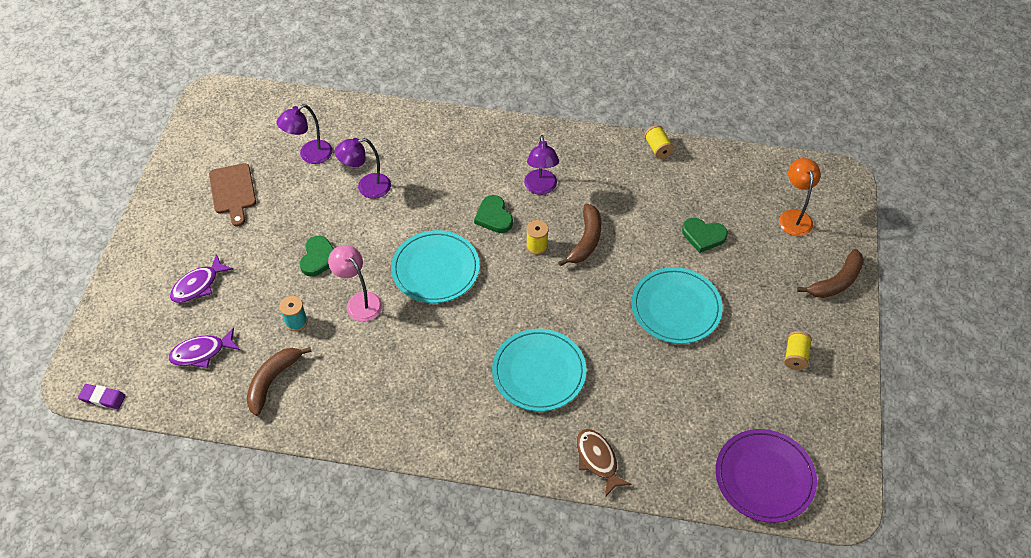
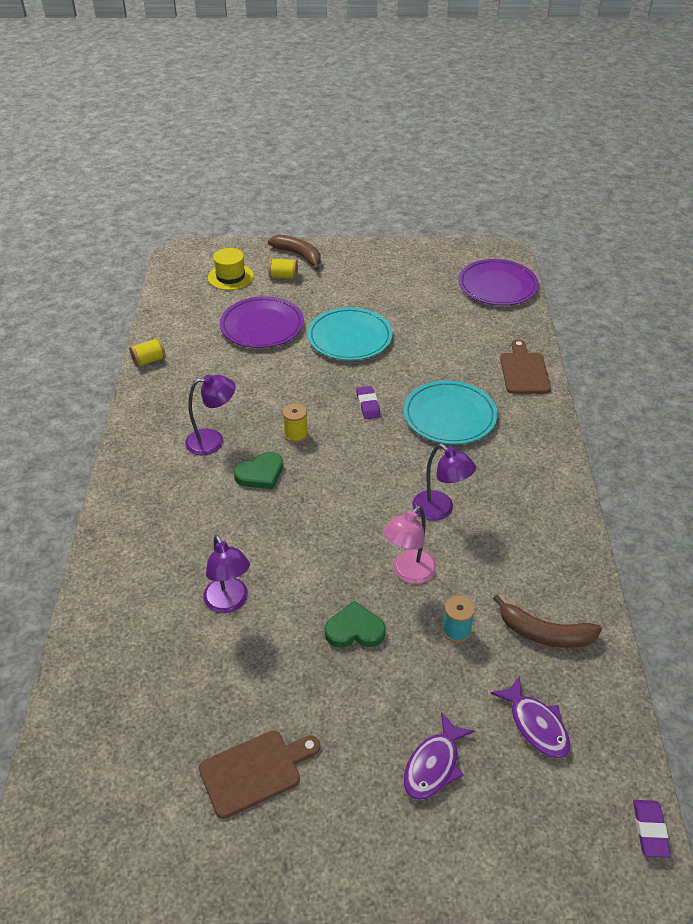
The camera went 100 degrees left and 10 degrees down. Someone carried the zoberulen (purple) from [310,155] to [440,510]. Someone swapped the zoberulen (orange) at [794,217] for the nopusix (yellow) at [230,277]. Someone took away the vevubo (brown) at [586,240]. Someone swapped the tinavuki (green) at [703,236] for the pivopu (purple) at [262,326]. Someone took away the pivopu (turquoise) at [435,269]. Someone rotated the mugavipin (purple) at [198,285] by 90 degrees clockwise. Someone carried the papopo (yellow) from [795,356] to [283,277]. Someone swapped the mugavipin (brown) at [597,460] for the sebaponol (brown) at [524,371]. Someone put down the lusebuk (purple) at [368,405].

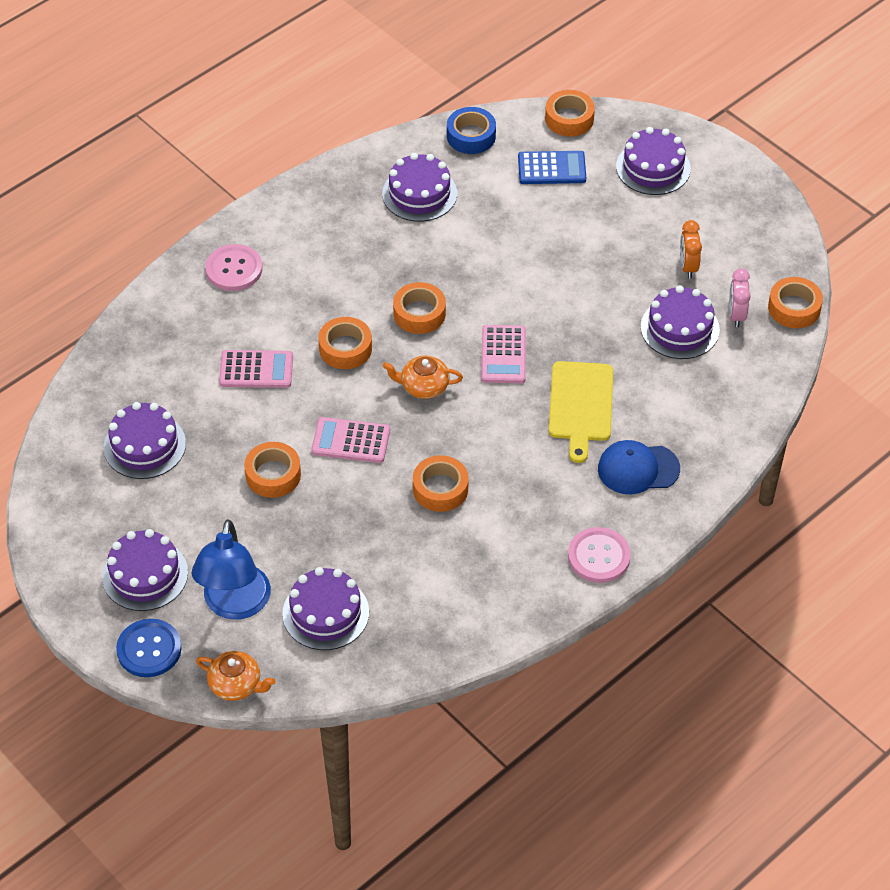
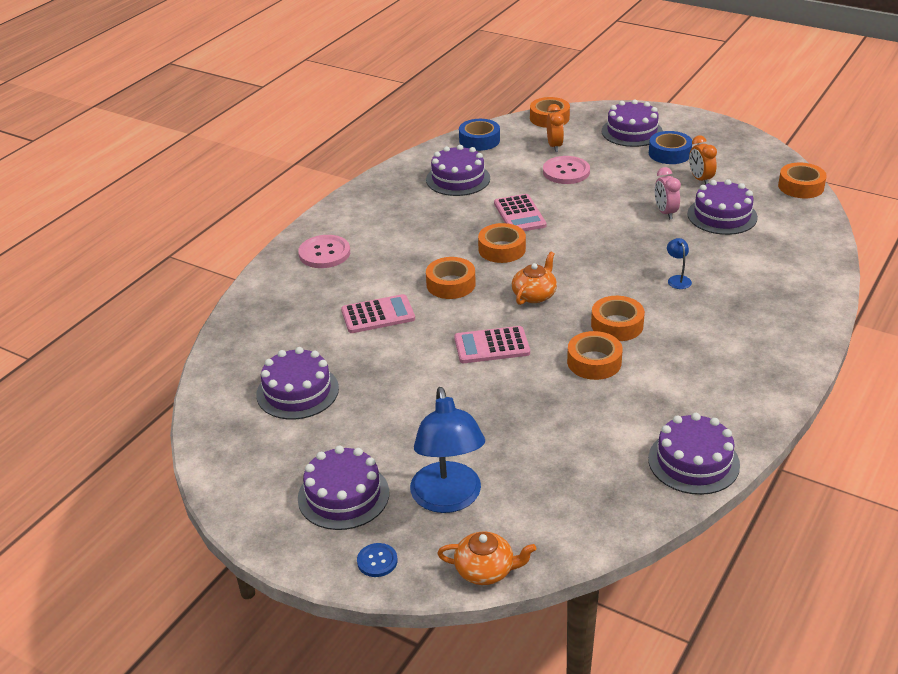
The camera went 15 degrees left and 15 degrees down. Someone swapped the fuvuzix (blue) at [552,168] for the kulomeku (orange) at [554,146]. Someone carried the kulomeku (pink) from [736,315] to [665,212]. Someone carried the fuvuzix (pink) from [503,355] to [519,214]. Someone rotated the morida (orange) at [423,386] by 135 degrees clockwise. Someone swapped the sebaponol (yellow) at [580,406] for the zoberulen (blue) at [677,279]. Someone took away the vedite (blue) at [638,469]. Someone carried the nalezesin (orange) from [273,475] to [617,325]. Someone carried the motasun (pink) from [599,556] to [566,172]. Someone carried the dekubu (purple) from [325,613] to [693,462]. Someone scaled the motasun (blue) at [149,649] by 0.57. Someone put down the nalezesin (blue) at [669,153].

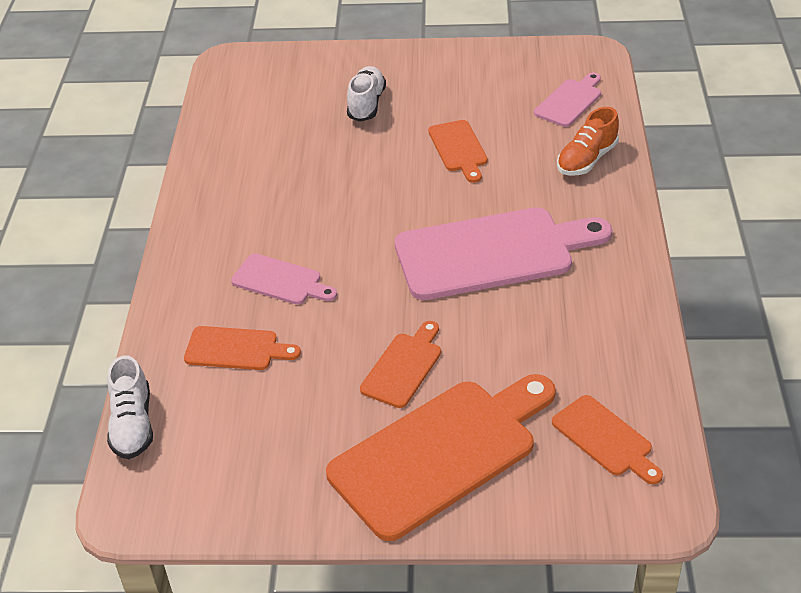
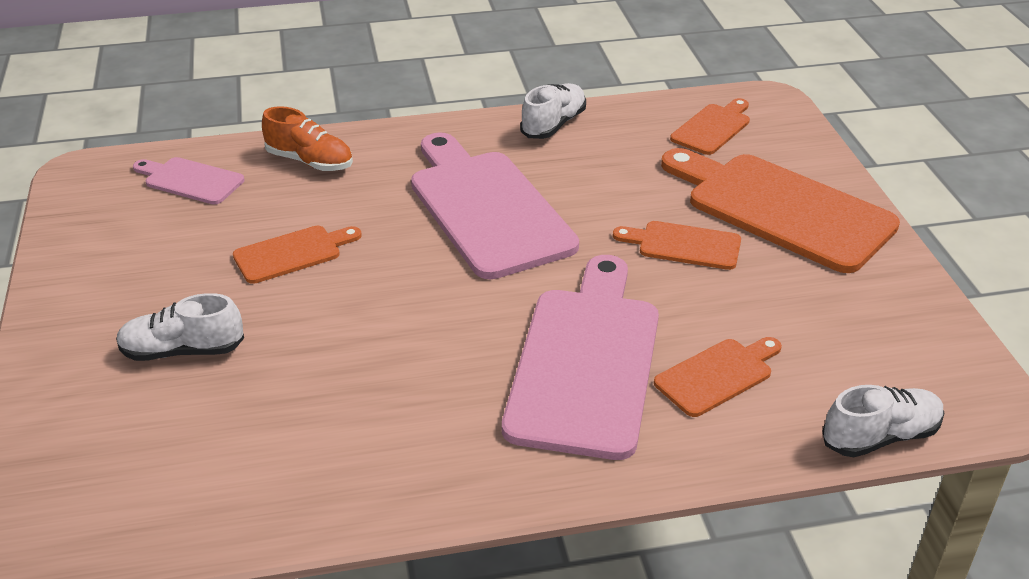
The camera went 105 degrees left and 5 degrees down. Someone scaled the sebaponol (pink) at [280,281] by 2.03. Someone rotated the sebaponol (orange) at [236,349] by 60 degrees clockwise. Someone put down the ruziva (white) at [553,124].

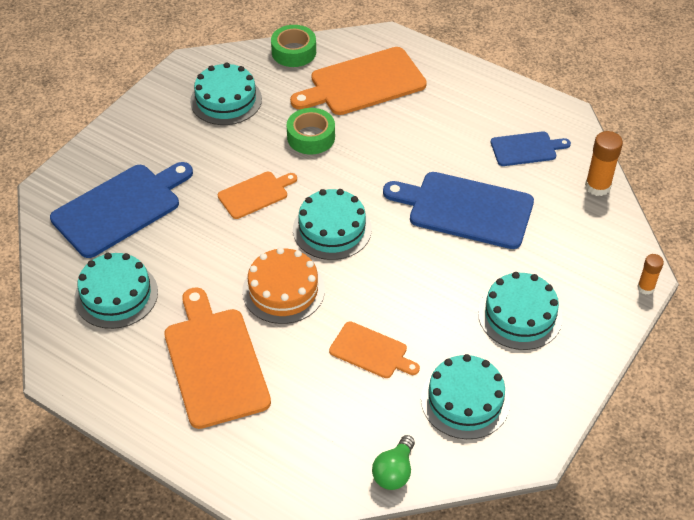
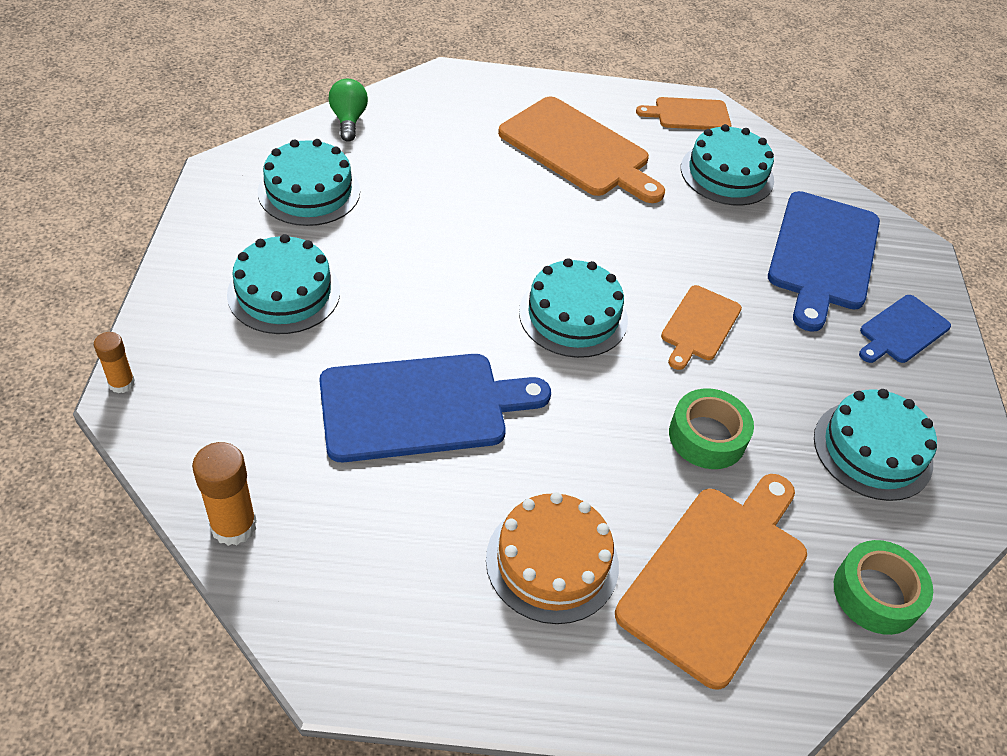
The camera went 145 degrees right and 0 degrees up. Someone carried the sebaponol (blue) from [526,149] to [902,331]. Someone carried the dekubu (orange) from [283,290] to [552,562]. Someone carried the sebaponol (orange) from [371,351] to [689,114].

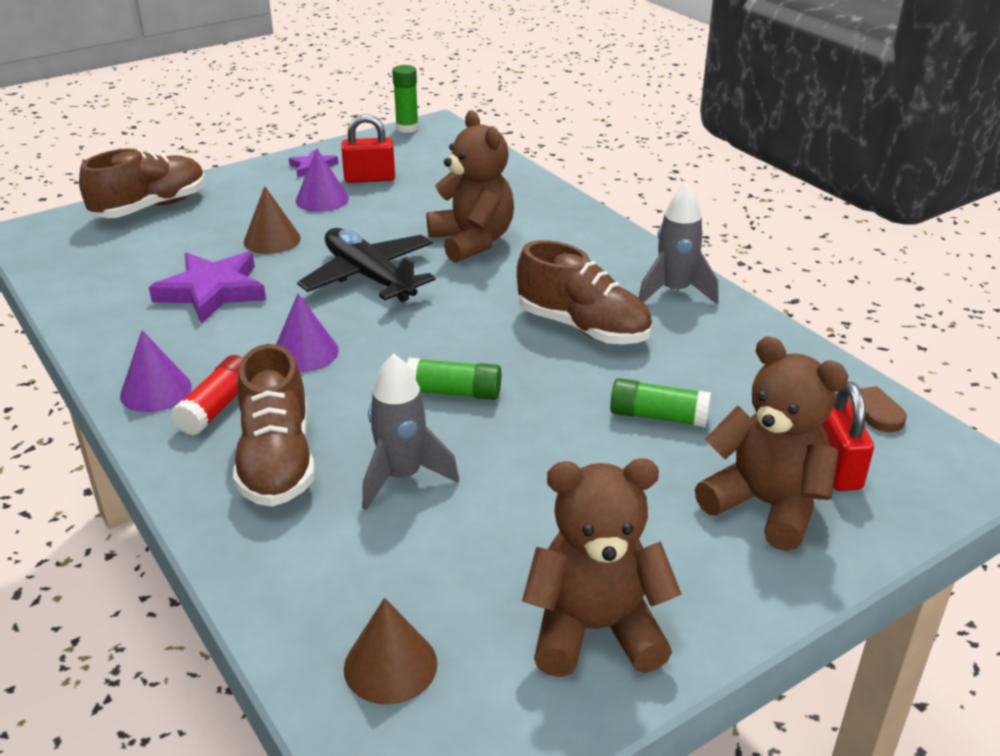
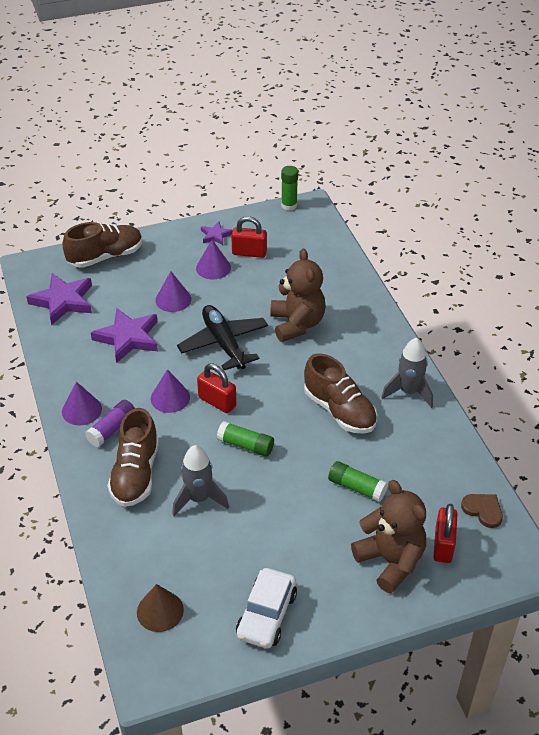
The camera went 15 degrees right and 10 degrees up. Someone repainted the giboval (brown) at [272,240], which became the giboval (purple) at [173,299]. Someone repainted the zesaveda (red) at [217,407], which became the zesaveda (purple) at [112,429]. Someone swapped the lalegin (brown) at [595,629] for the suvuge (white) at [266,615]. Someone put down the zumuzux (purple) at [63,301]. Someone put down the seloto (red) at [217,402].

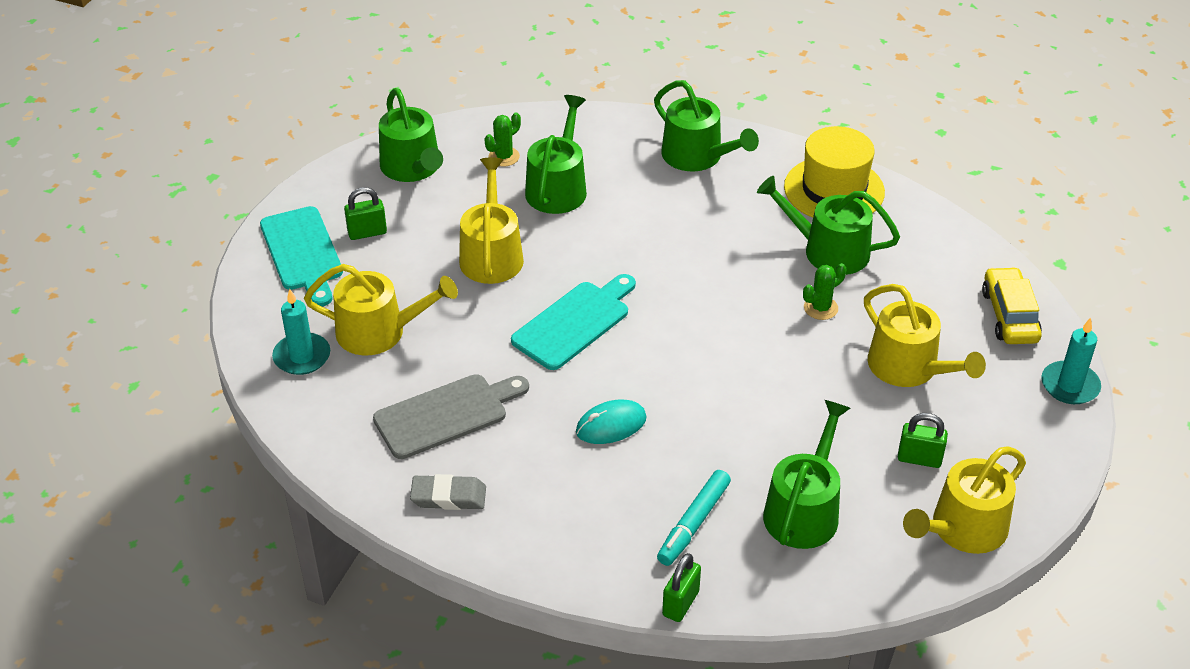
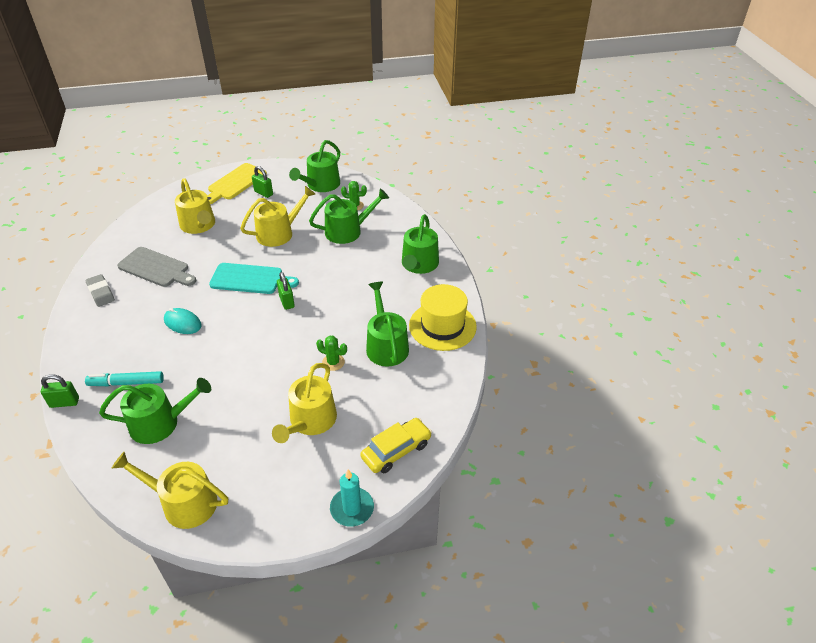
The camera went 55 degrees right and 0 degrees up. Someone repainted the sebaponol (turquoise) at [302,253], which became the sebaponol (yellow) at [235,183]. Someone took away the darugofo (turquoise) at [302,356]. Someone carried the seloto (green) from [919,459] to [287,301].

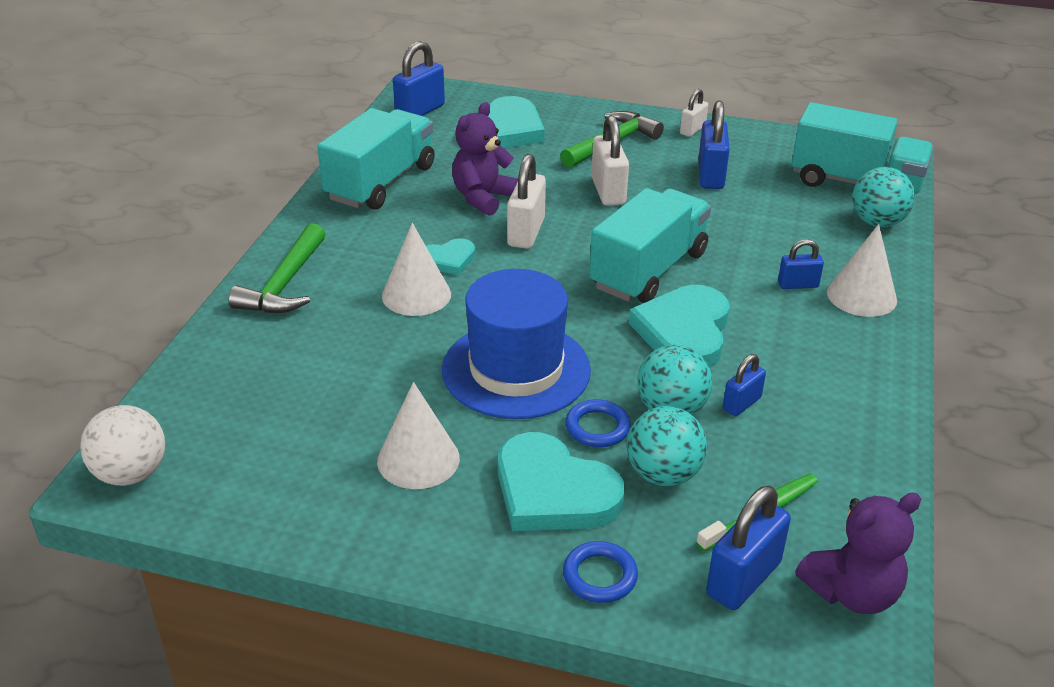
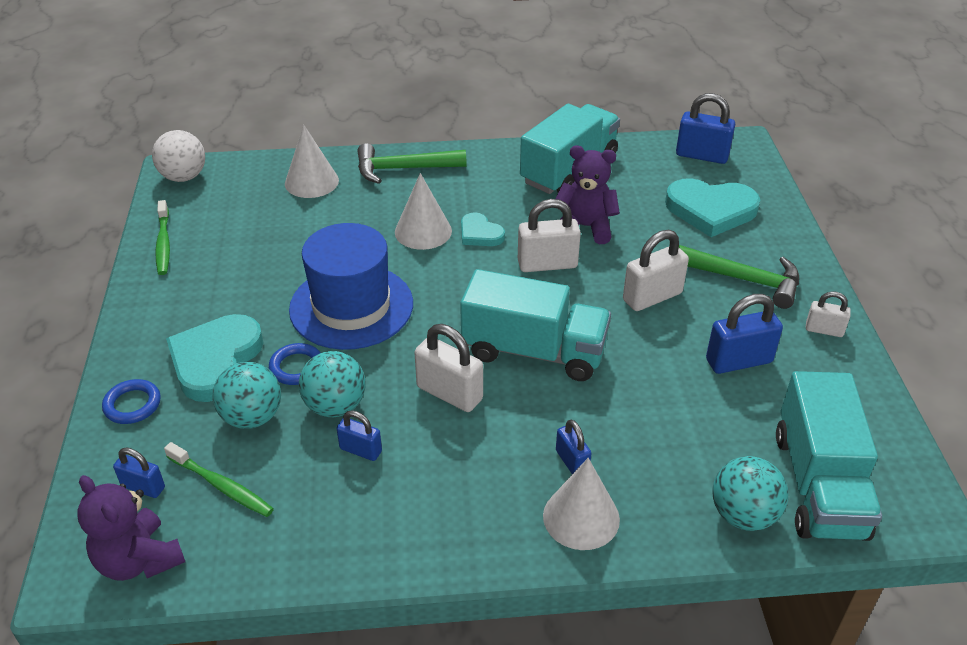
The camera went 70 degrees right and 5 degrees up. Someone rotated the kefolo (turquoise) at [381,183] by 60 degrees counterclockwise. Someone swapped the tinavuki (turquoise) at [684,332] for the seloto (white) at [449,393]. Someone carried the giboval (white) from [418,459] to [311,182]. Someone scaled the seloto (blue) at [743,579] by 0.59. Someone put down the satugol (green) at [163,243].

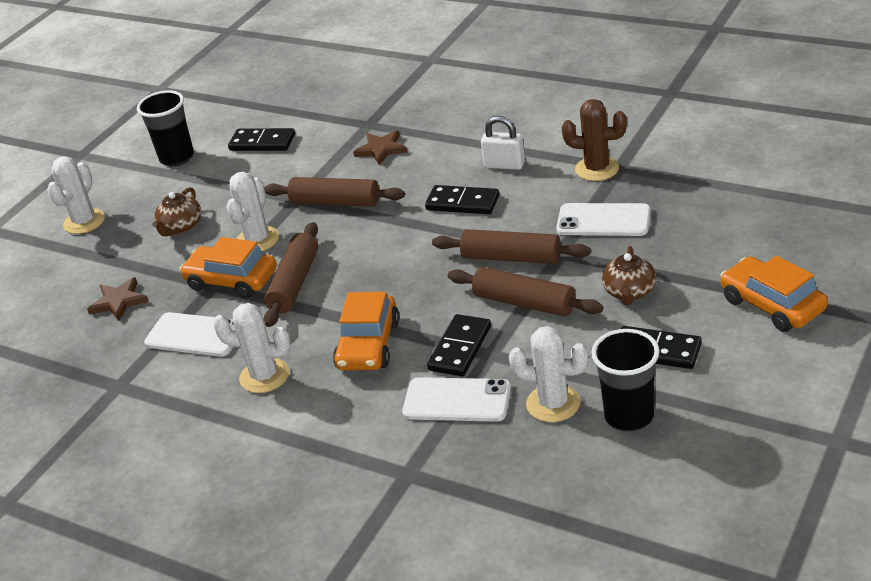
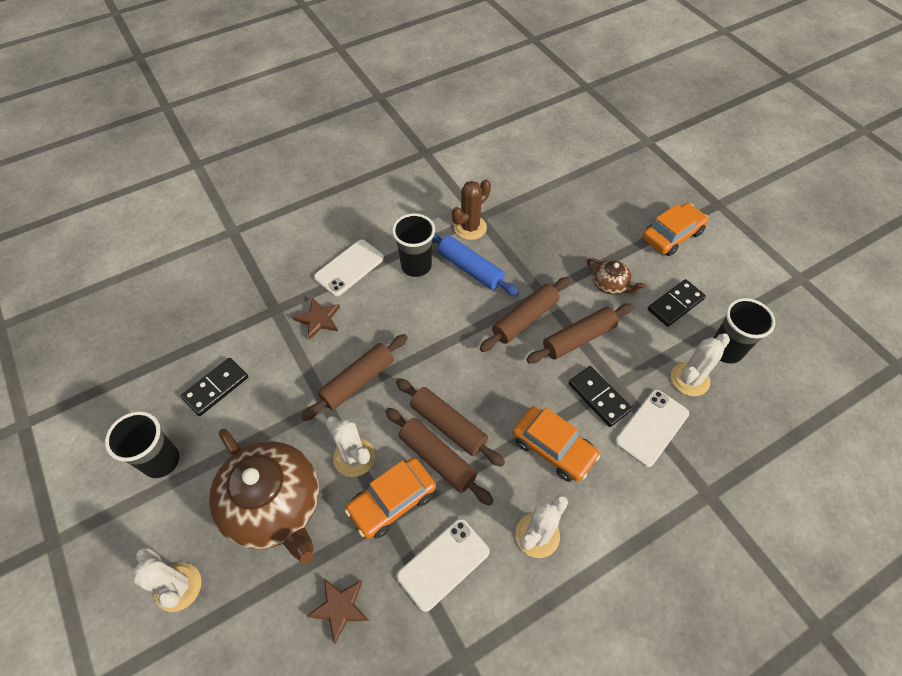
The camera went 65 degrees left and 20 degrees up. Someone swapped the seloto (white) at [504,165] for the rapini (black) at [416,266]. Someone took away the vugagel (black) at [462,203]. Someone scaled the morida (brown) at [181,226] by 2.19. Someone carried the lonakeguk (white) from [603,220] to [349,268]. Someone rotated the suvuge (orange) at [772,305] by 150 degrees clockwise. Someone put down the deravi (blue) at [470,269]. Someone put down the deravi (brown) at [448,426].

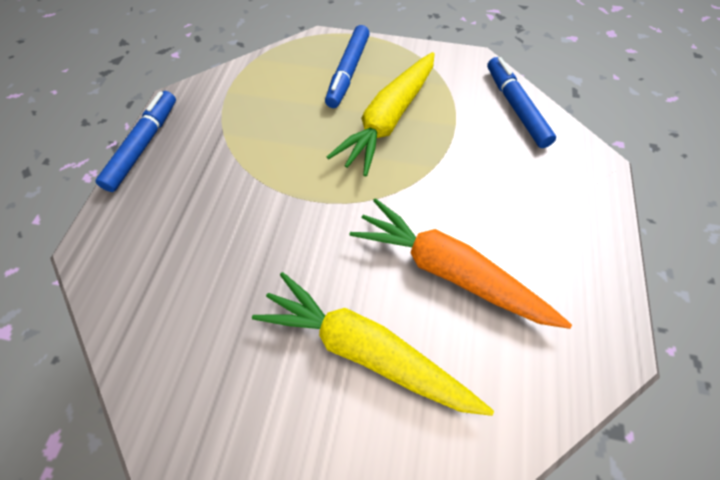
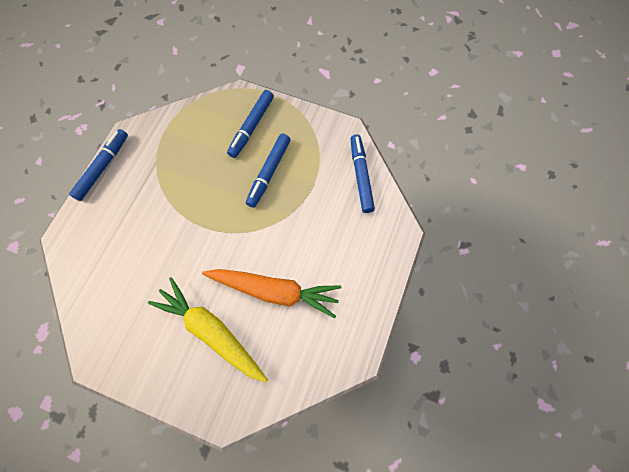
The camera went 10 degrees right and 10 degrees up. Someone swapped the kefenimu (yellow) at [388,120] for the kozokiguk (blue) at [269,173]. Someone rotated the kefenimu (orange) at [449,271] by 150 degrees clockwise.

